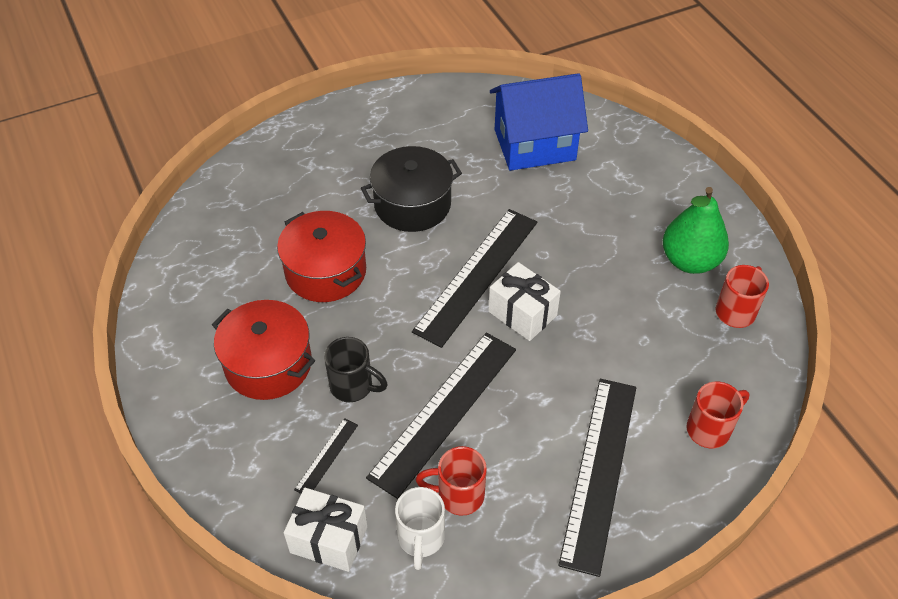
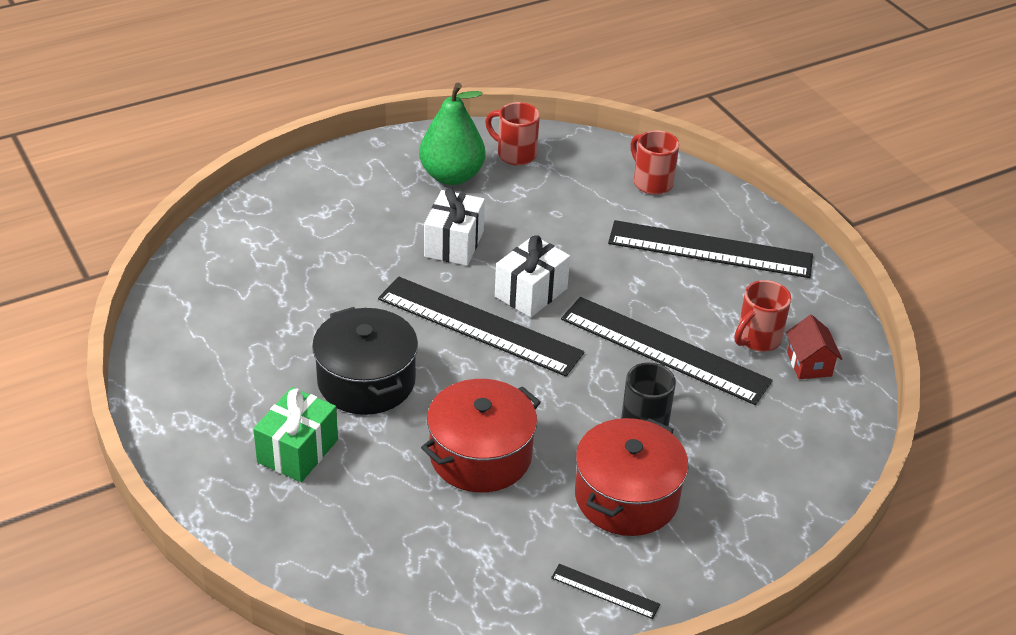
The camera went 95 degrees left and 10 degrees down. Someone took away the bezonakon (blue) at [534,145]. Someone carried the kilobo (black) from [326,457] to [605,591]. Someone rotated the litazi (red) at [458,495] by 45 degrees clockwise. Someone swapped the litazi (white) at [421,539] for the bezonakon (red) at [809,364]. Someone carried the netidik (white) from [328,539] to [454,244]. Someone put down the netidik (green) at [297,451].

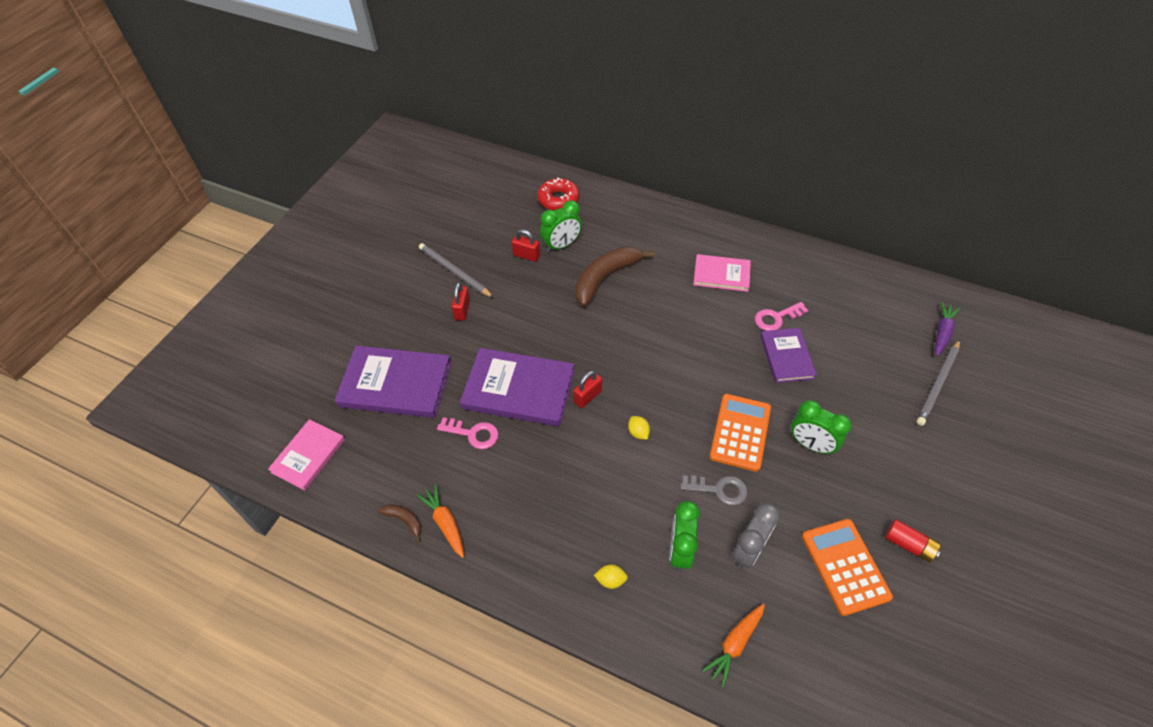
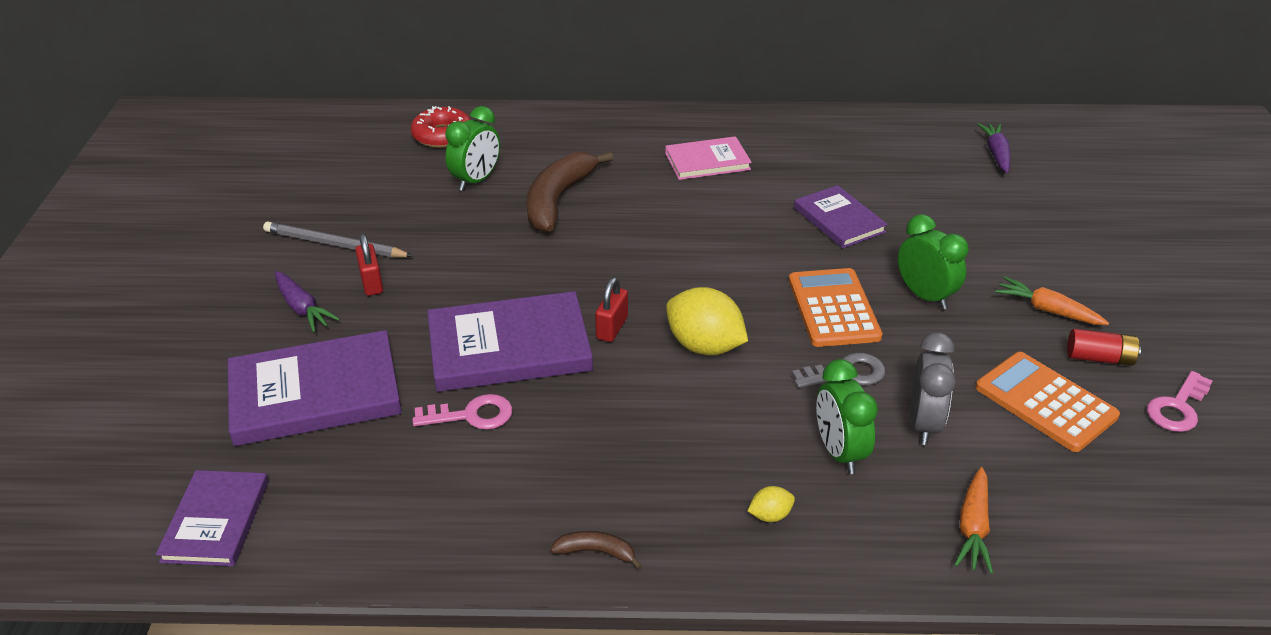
The camera went 25 degrees left and 15 degrees down. Someone took away the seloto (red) at [526,255]. Someone carried the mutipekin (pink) from [776,318] to [1177,407]. Someone took away the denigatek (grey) at [938,384]. Someone rotated the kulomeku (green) at [811,444] by 135 degrees counterclockwise. Someone scaled the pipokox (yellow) at [638,432] by 2.18. Someone repainted the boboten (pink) at [308,456], which became the boboten (purple) at [216,521]. Someone carried the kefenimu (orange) from [445,523] to [1047,310]. Someone carried the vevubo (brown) from [404,520] to [596,552]. Someone put down the kefenimu (purple) at [302,308].

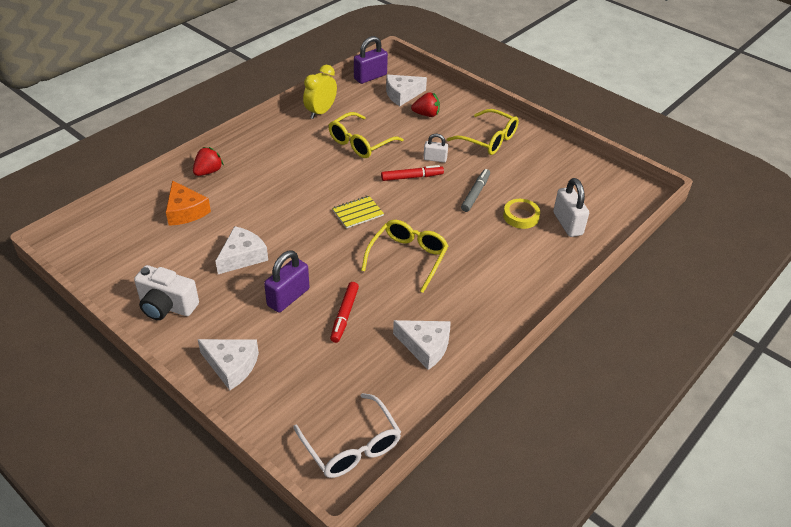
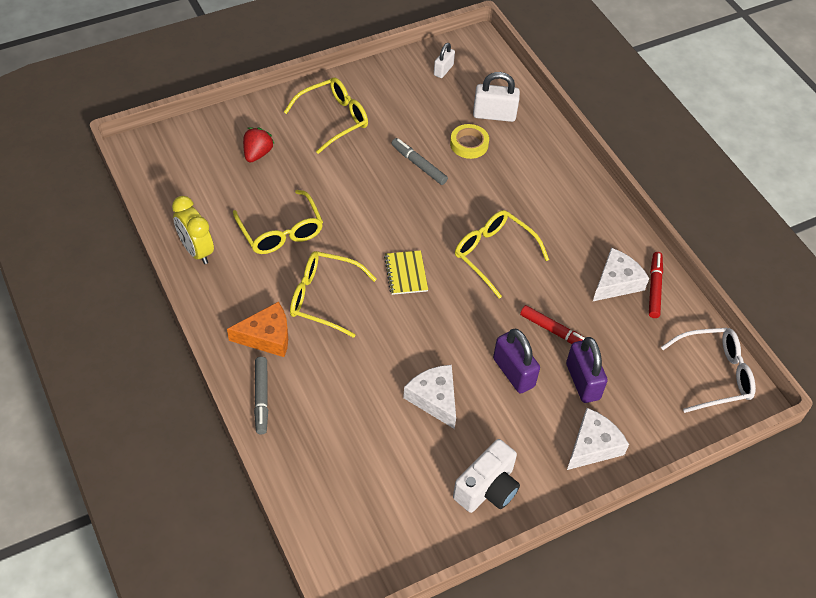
The camera went 70 degrees left and 10 degrees up. Someone carried the seloto (purple) from [370,77] to [582,381]. Someone took away the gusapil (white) at [402,94]. Someone carried the seloto (white) from [435,159] to [443,70]. Someone swapped the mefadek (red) at [208,171] for the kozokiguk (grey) at [261,398]. Someone carried the kozokiguk (red) from [412,177] to [654,288]. Someone carried the gusapil (orange) from [185,211] to [266,336]. Someone put down the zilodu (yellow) at [324,298].

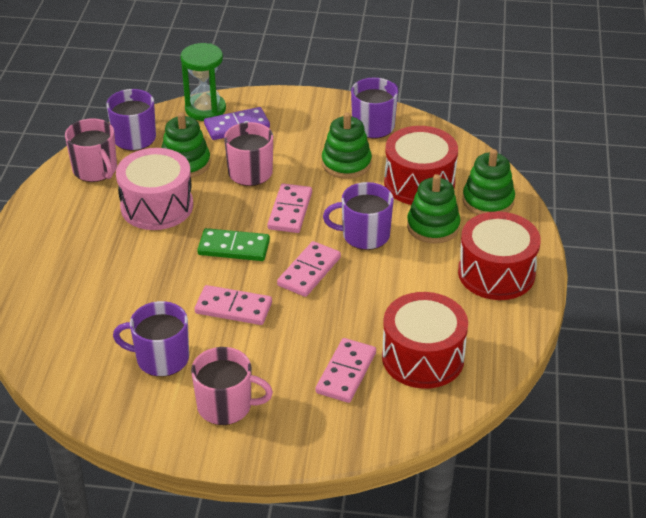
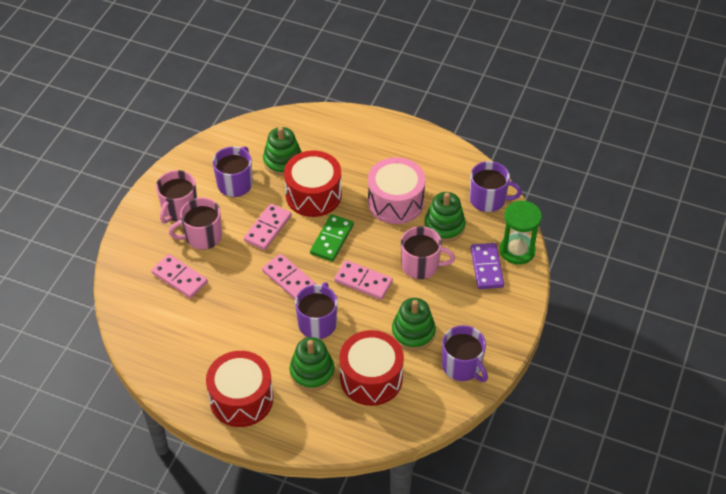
The camera went 105 degrees right and 10 degrees up. Someone carried the litazi (pink) from [95,170] to [202,236]. Someone carried the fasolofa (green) from [488,201] to [283,161]. Someone carried the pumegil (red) from [423,357] to [313,195].

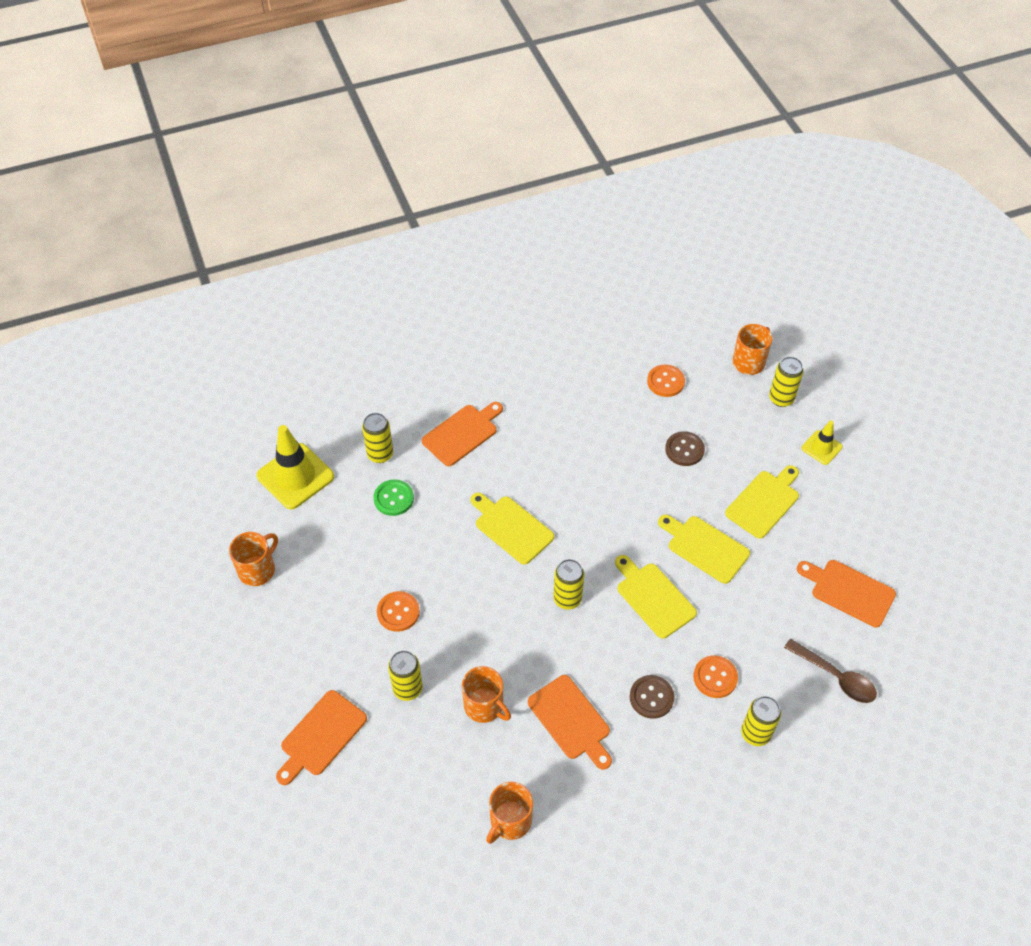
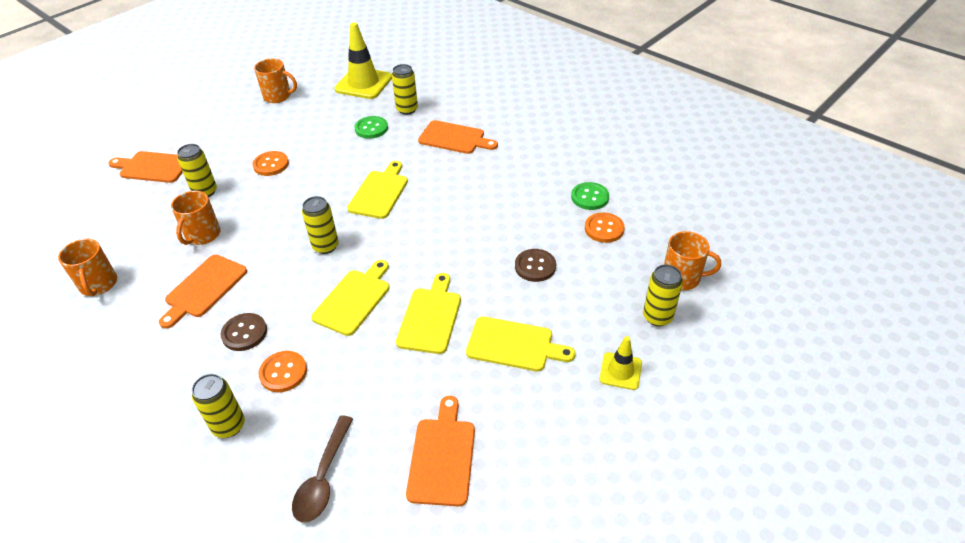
The camera went 65 degrees right and 10 degrees down. Someone rotated the litazi (orange) at [510,821] by 120 degrees counterclockwise. Someone put down the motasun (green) at [590,197].

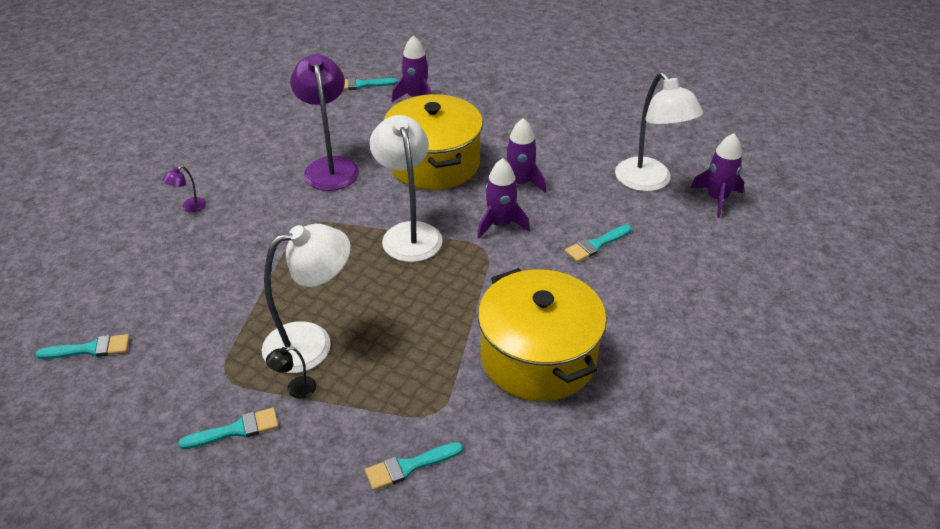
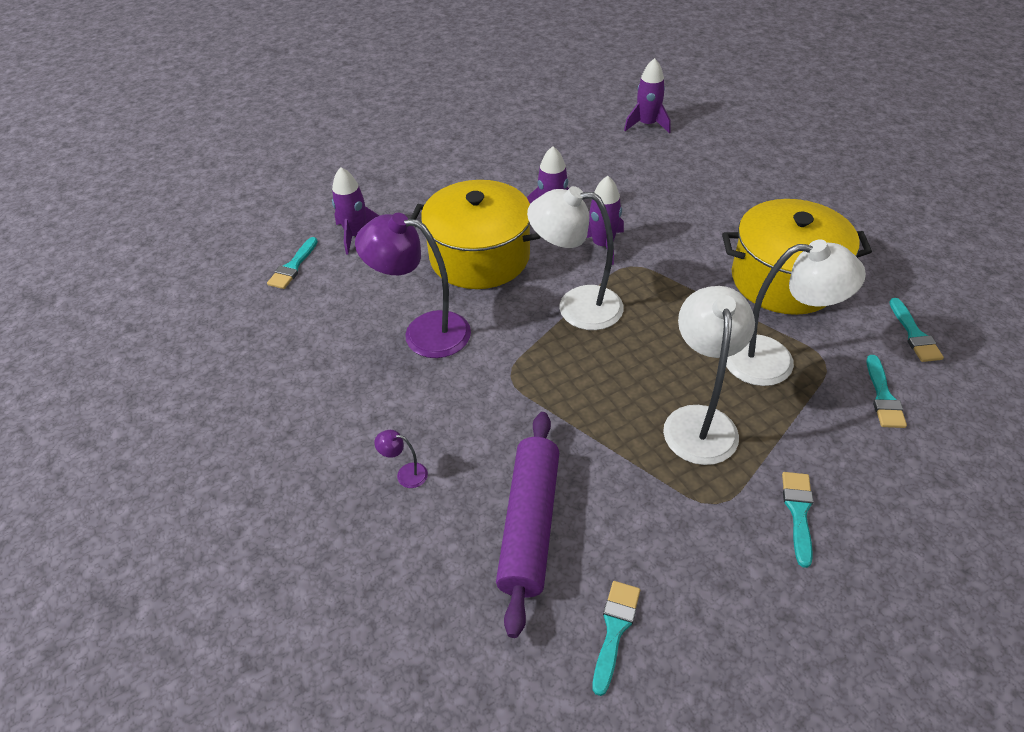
The camera went 60 degrees left and 5 degrees up. Someone carried the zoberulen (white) from [649,182] to [774,361]. Someone rotated the zoberulen (purple) at [189,207] by 120 degrees clockwise. Someone carried the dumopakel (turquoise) from [596,245] to [914,334]. Someone took away the zoberulen (black) at [295,389]. Someone put down the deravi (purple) at [529,525].

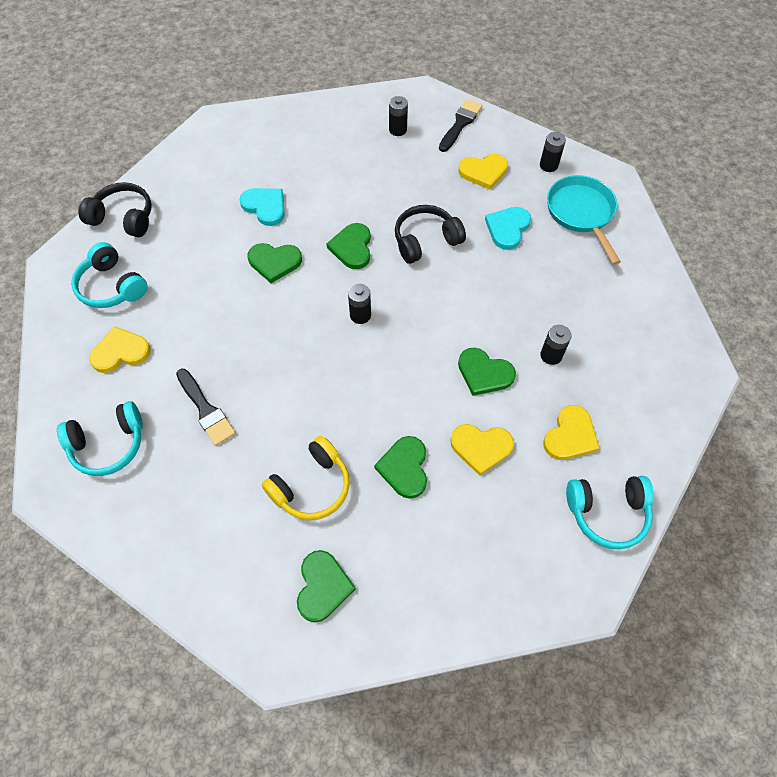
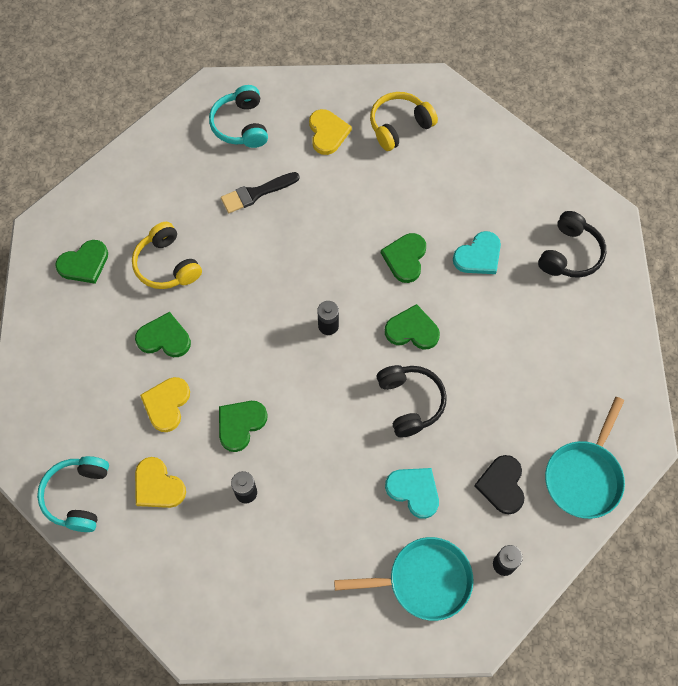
The camera went 100 degrees right and 5 degrees up. Someone took away the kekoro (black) at [397,130]. Someone swapped the dumopakel (black) at [460,124] for the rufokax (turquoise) at [584,476]. Someone repainted the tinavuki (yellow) at [483,172], which became the tinavuki (black) at [502,485]. Someone carried the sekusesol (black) from [123,218] to [570,254]. Someone repainted the sekusesol (turquoise) at [112,286], which became the sekusesol (yellow) at [399,126]. Someone rotated the tinavuki (green) at [323,586] by 45 degrees counterclockwise.

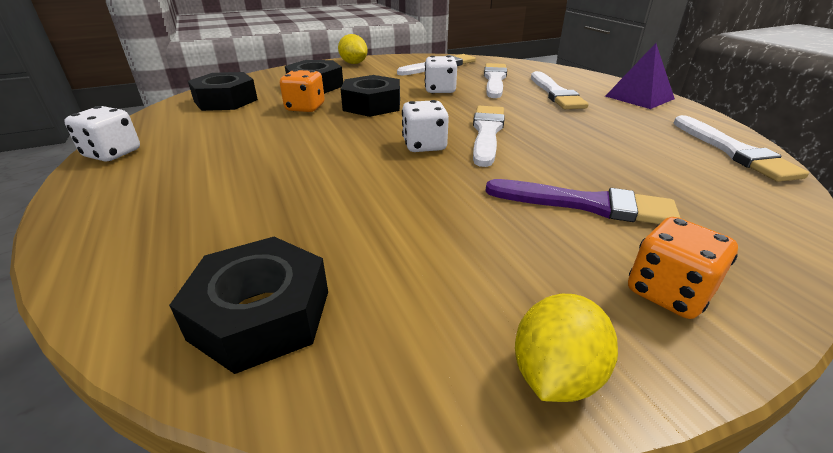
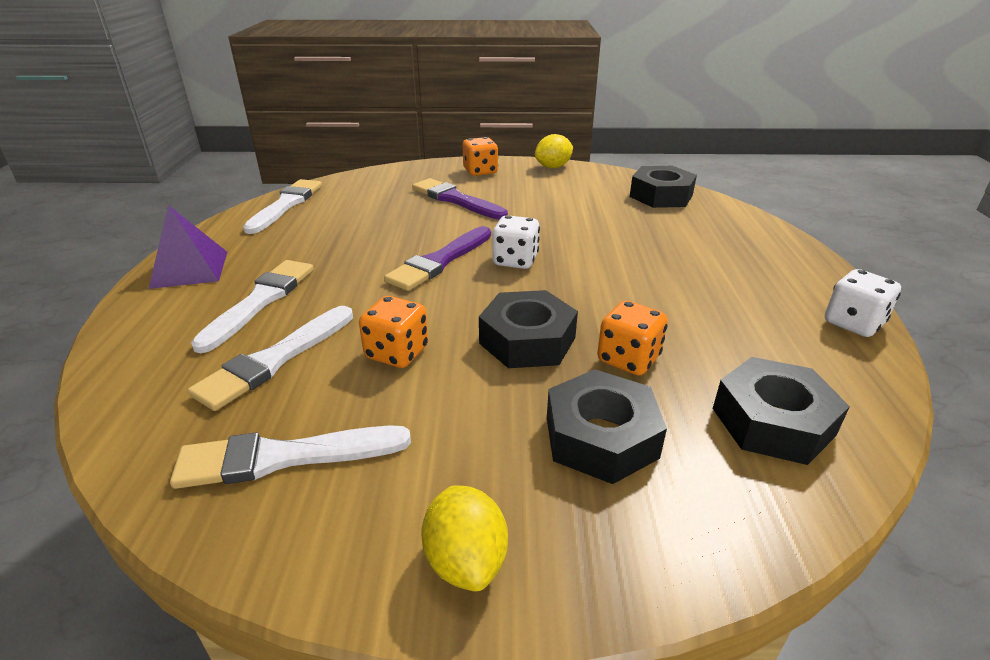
The camera went 155 degrees left and 0 degrees up. Someone repainted the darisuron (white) at [440,90], which became the darisuron (orange) at [397,353]. Someone repainted the dumopakel (white) at [487,133], which became the dumopakel (purple) at [440,261].

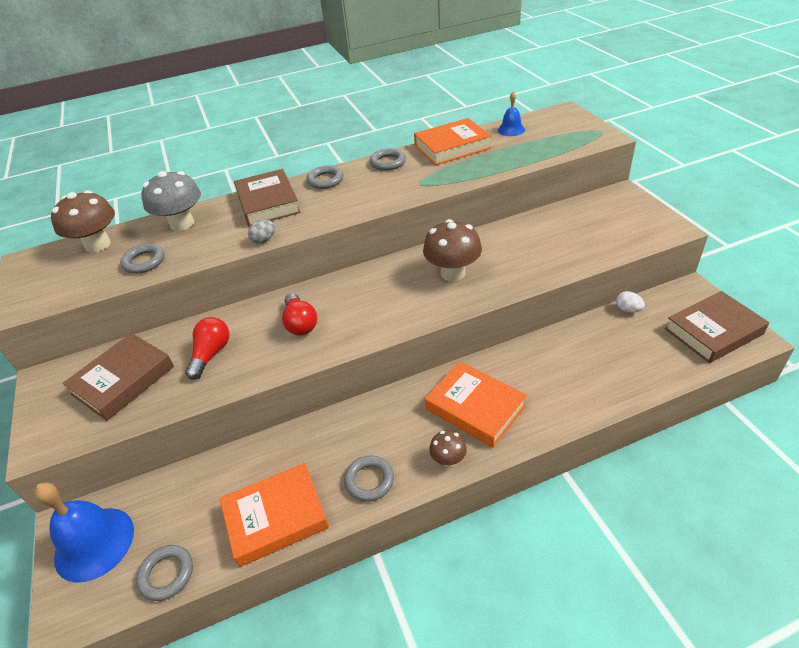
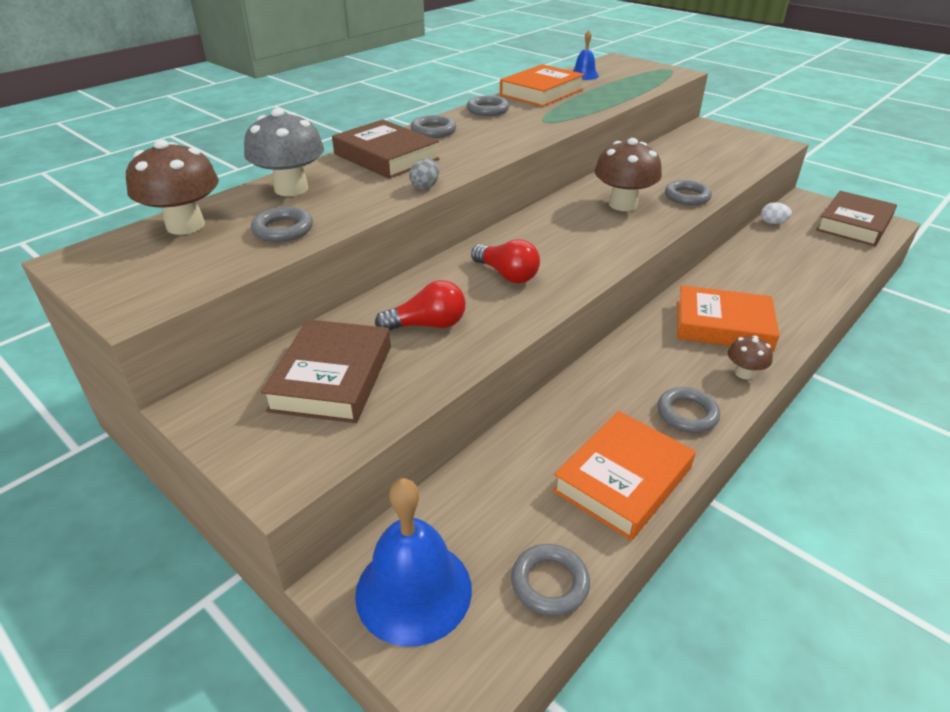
The camera went 30 degrees left and 5 degrees down. Someone rotated the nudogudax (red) at [211,354] by 90 degrees clockwise. Someone put down the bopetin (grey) at [687,197].

